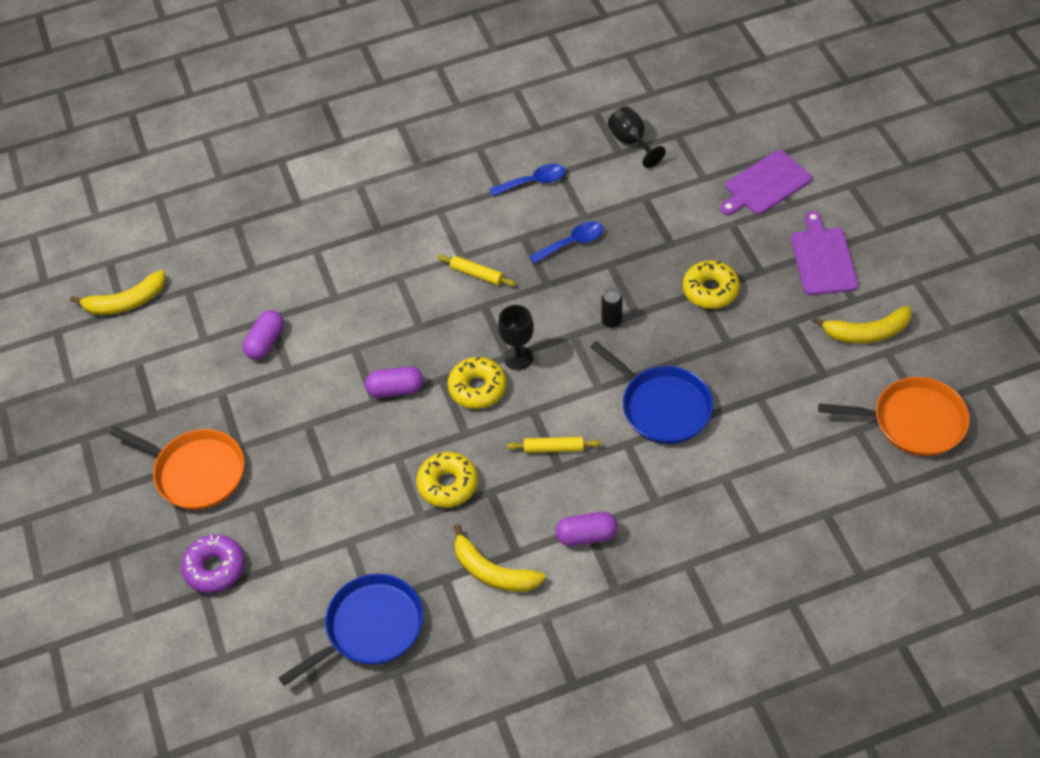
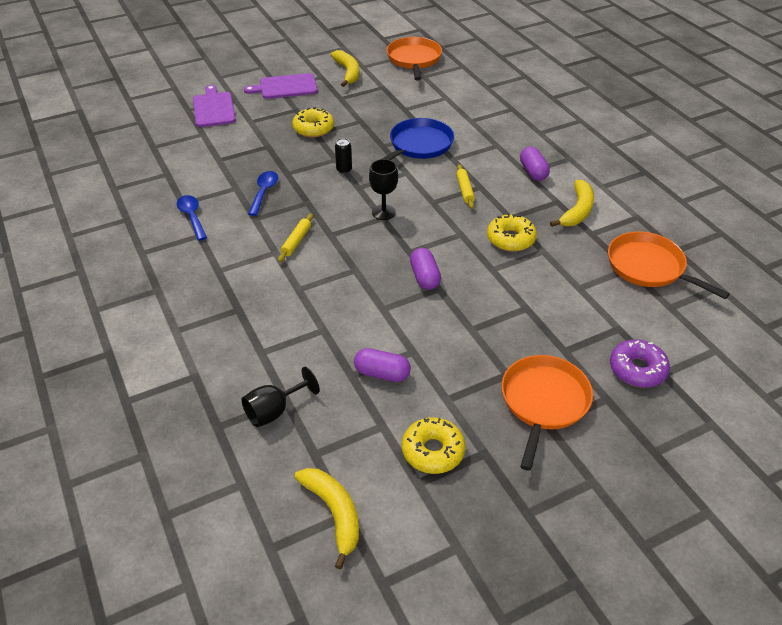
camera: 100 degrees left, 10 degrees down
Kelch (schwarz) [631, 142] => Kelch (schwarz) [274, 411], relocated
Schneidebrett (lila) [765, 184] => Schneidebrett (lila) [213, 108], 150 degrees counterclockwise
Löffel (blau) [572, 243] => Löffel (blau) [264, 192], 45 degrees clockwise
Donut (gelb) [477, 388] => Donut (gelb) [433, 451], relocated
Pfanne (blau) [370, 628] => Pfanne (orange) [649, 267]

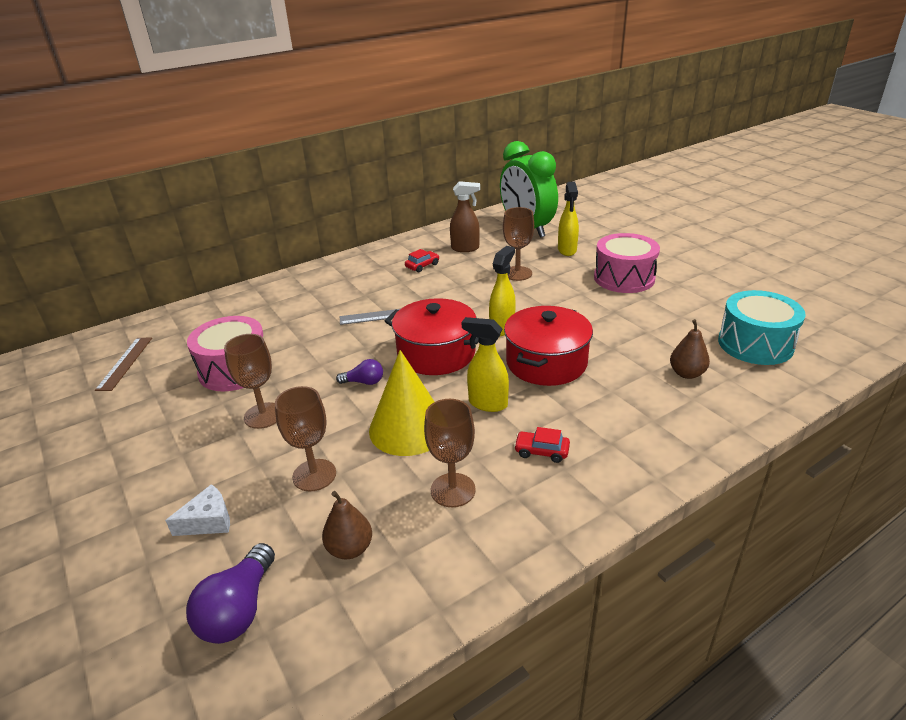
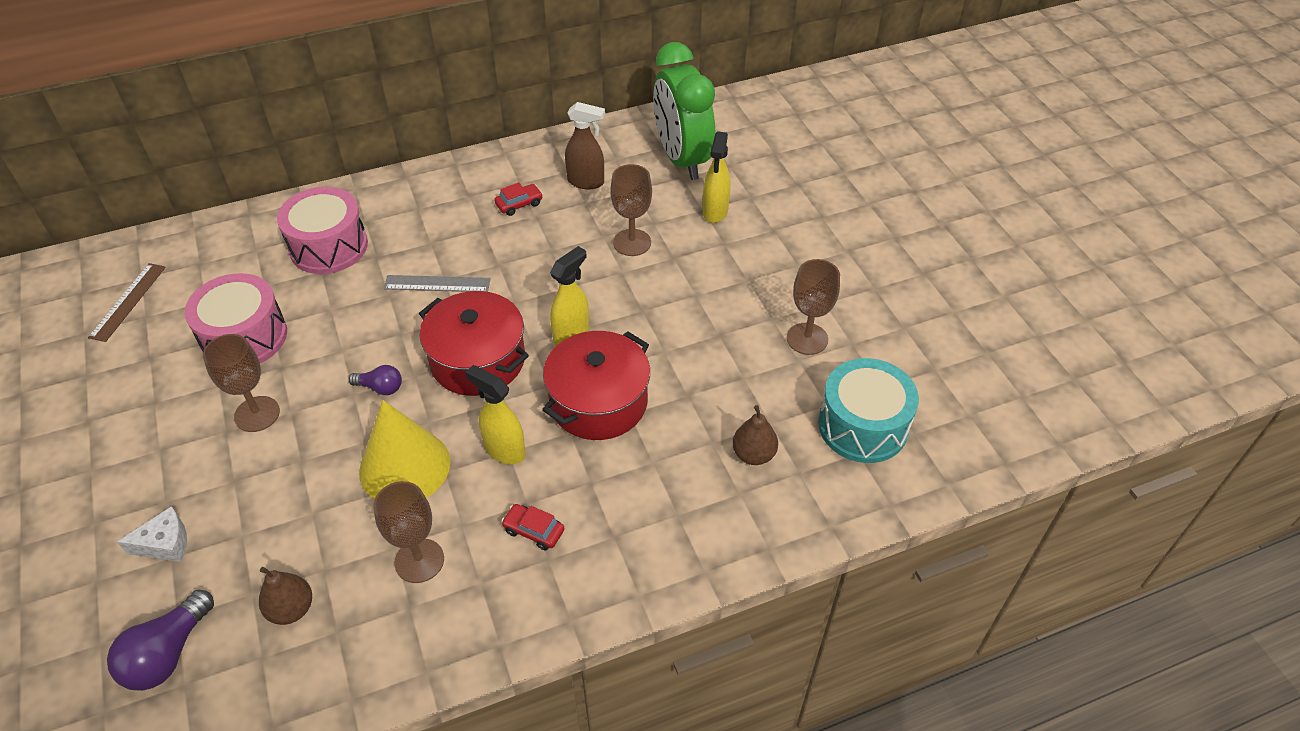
camera: 10 degrees right, 15 degrees up
Trommel (rosa) [624, 278] => Trommel (rosa) [329, 246], relocated
Kelch (braun) [314, 475] => Kelch (braun) [807, 339], relocated

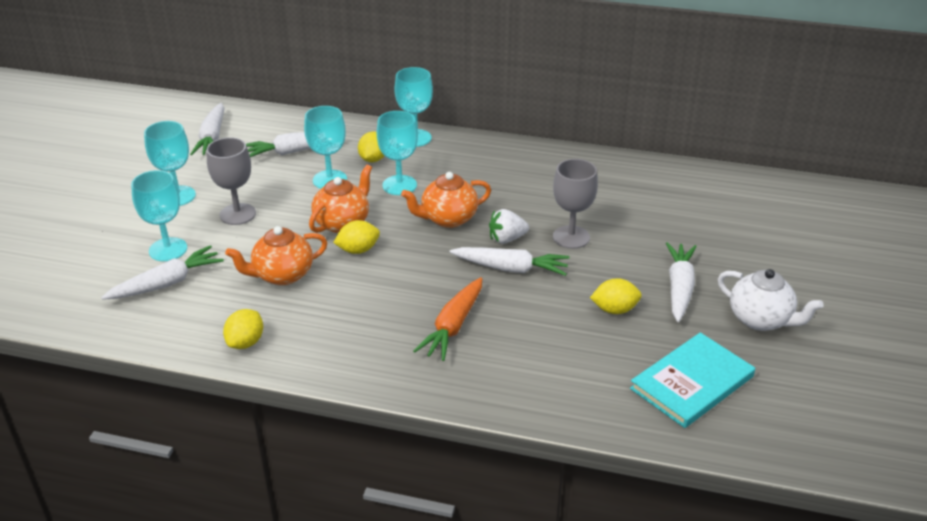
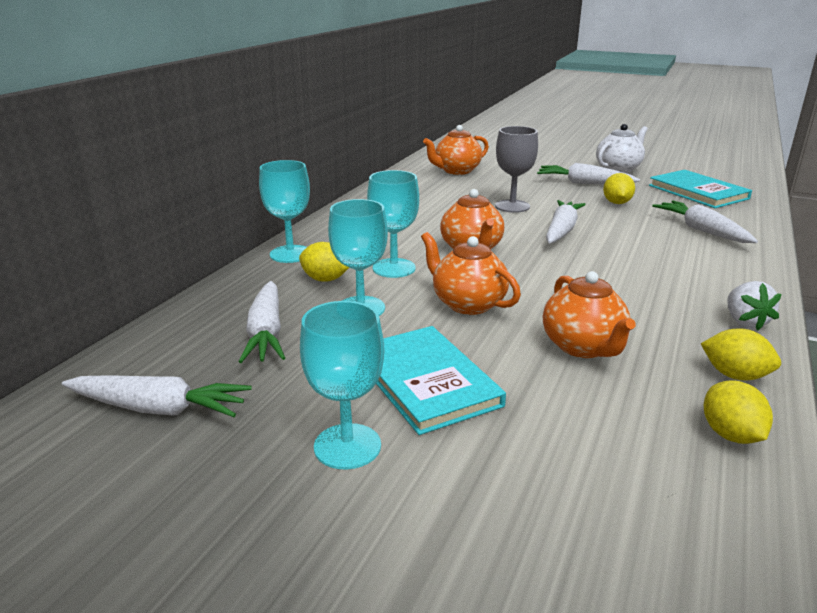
camera: 80 degrees left, 10 degrees down
Kelch (grau) [237, 214] => Buch (türkis) [426, 381]
Kelch (türkis) [168, 249] => nothing
Erdbeere (weiß) [507, 239] => Erdbeere (weiß) [745, 322], relocated
Zitrone (gelb) [358, 250] => Zitrone (gelb) [730, 435], relocated
Karotte (weiß) [167, 283] => Karotte (weiß) [702, 230], relocated
Karotte (orange) [453, 326] => nothing
nothing => Teekanne (orange) [456, 171]

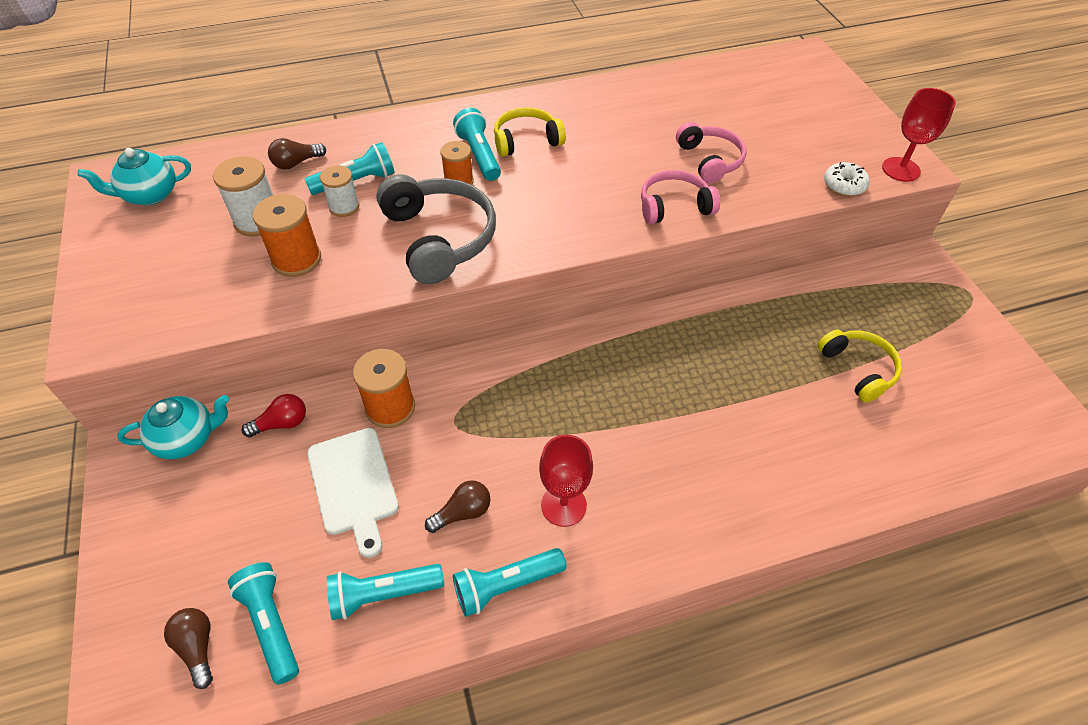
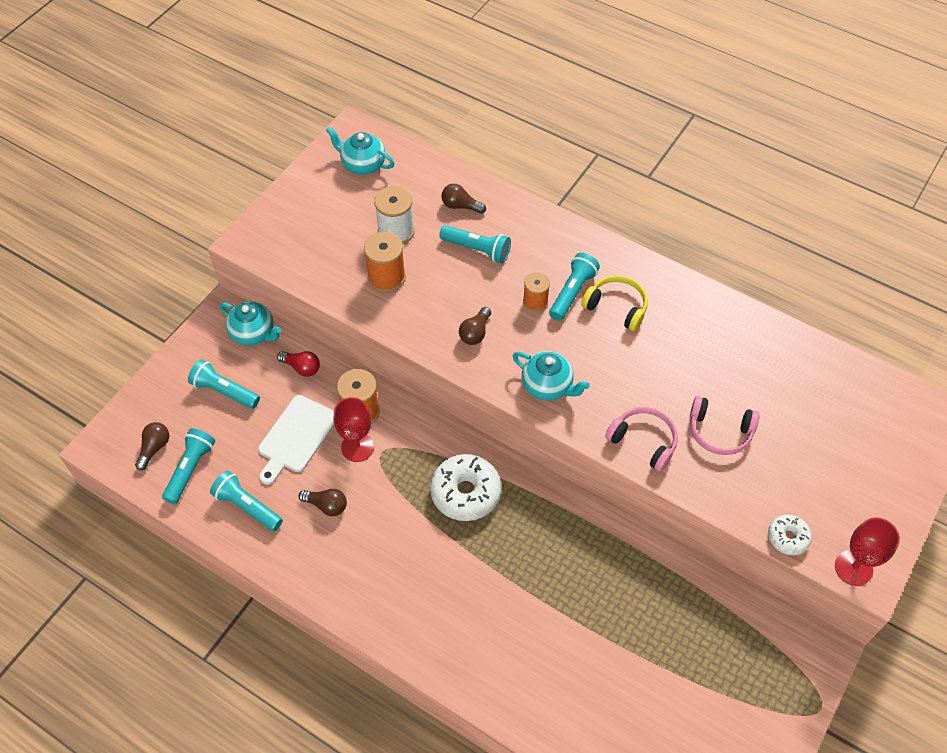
camera: 50 degrees right, 5 degrees up
Kopfhörer (rosa) [710, 160] => Kopfhörer (rosa) [719, 431], 75 degrees clockwise
Garnrolle (weiß) [344, 207] => nothing
Kopfhörer (grau) [439, 238] => Glühbirne (braun) [475, 332]
Kopfhörer (gelb) [858, 369] => nothing
Kelch (rot) [563, 505] => Kelch (rot) [357, 447], relocated
Taschenlampe (türkis) [506, 585] => Taschenlampe (türkis) [224, 391], relocated
nothing => Teekanne (türkis) [548, 386]
nothing => Donut (weiß) [465, 492]

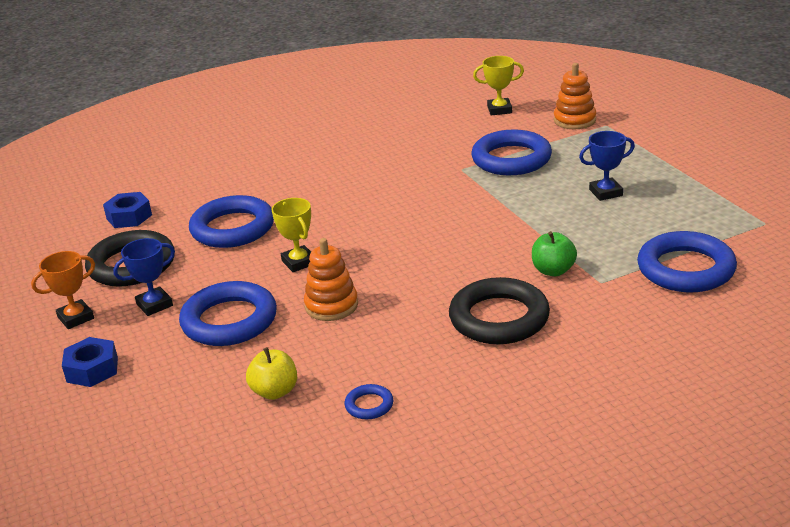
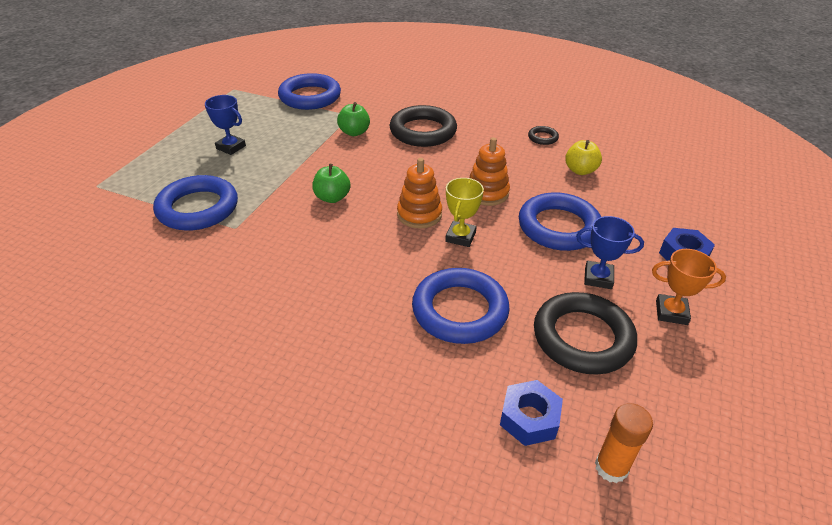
camera: 135 degrees left, 10 degrees up
Pokal (gelb) [499, 110] => nothing
Stapelspielzeug (orange) [574, 120] => Stapelspielzeug (orange) [419, 214], relocated
Ring (blau) [369, 405] => Ring (schwarz) [542, 138]
nothing => Apfel (grün) [332, 198]
nothing => Klebestift (orange) [611, 467]

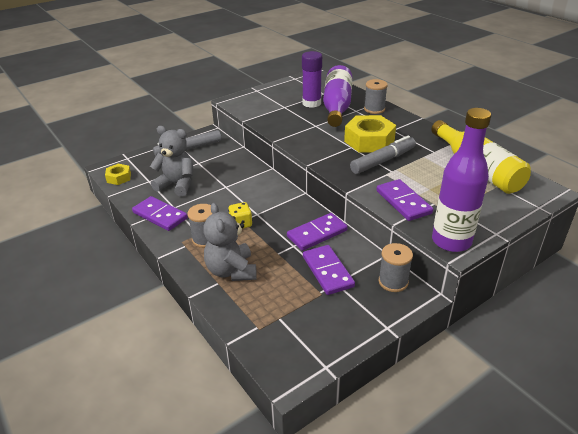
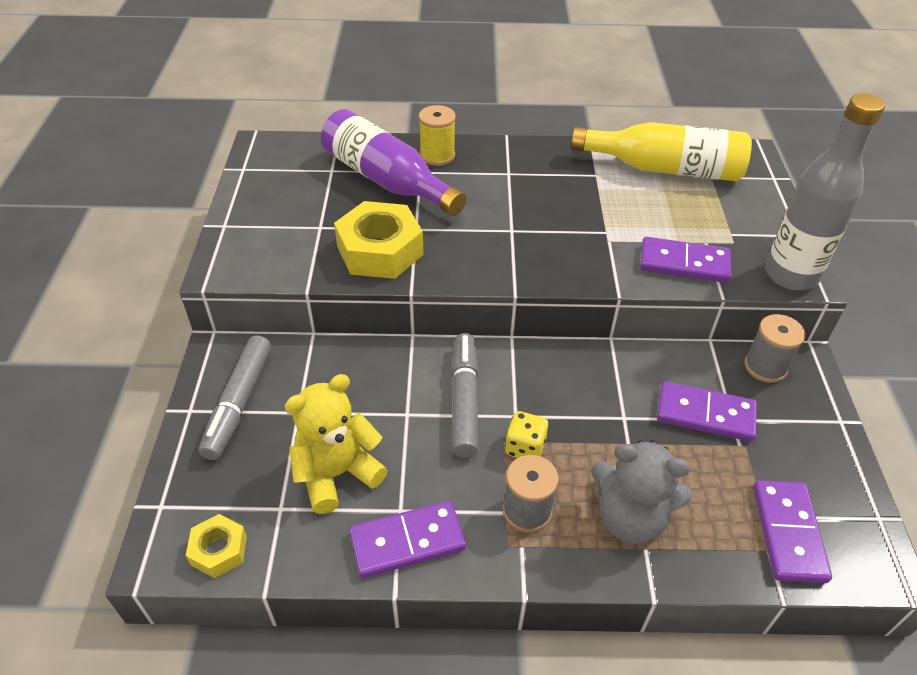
camera: 55 degrees left, 10 degrees up
Klebestift (lila) [311, 103] => nothing
Garnrolle (grau) [374, 109] => Garnrolle (gelb) [437, 155]
Flasche (lila) [451, 241] => Flasche (grau) [791, 275]
Sechskantmutter (gelb) [369, 141] => Sechskantmutter (gelb) [380, 251], relocated
Teddybär (grau) [177, 185] => Teddybär (gelb) [337, 473]
Filzstift (grau) [383, 161] => Filzstift (grau) [464, 400], relocated
Dominostein (lila) [317, 233] => Dominostein (lila) [788, 533], relocated

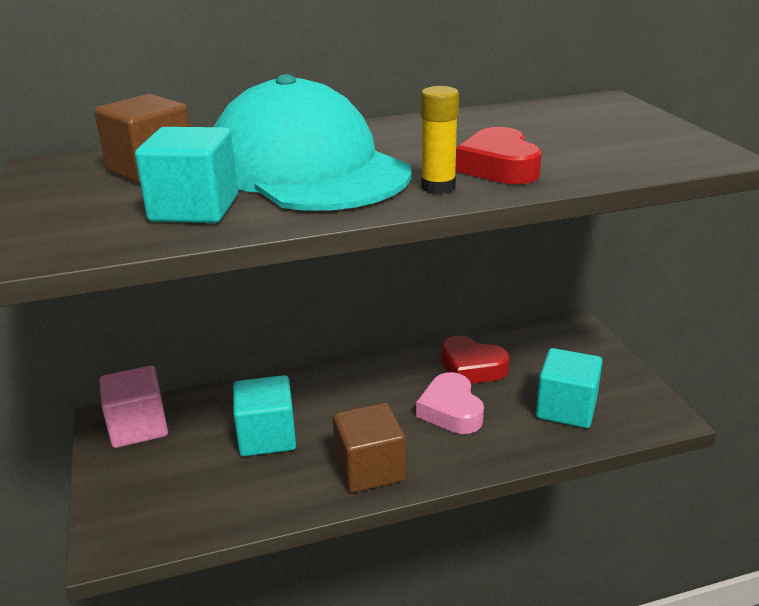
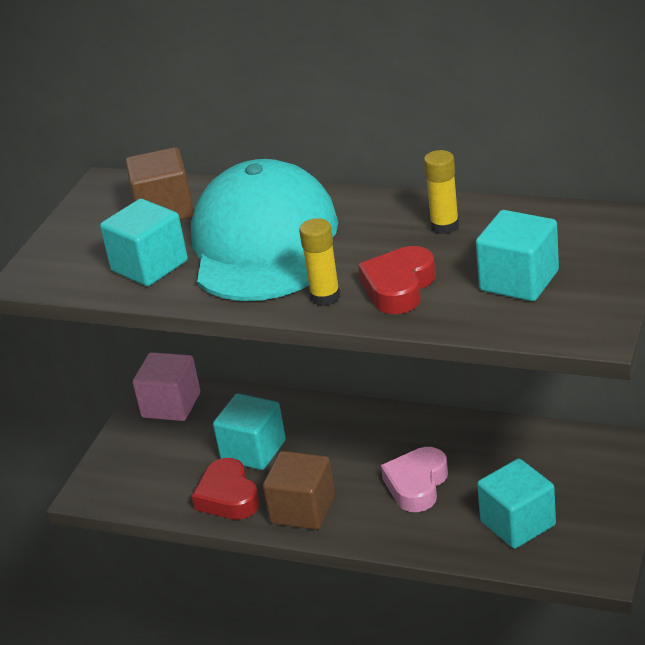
camera: 40 degrees right, 5 degrees up
Herz (rot) [472, 367] => Herz (rot) [228, 497], relocated
nothing => Klebestift (gelb) [444, 226]
nothing => Kubus (türkis) [519, 281]

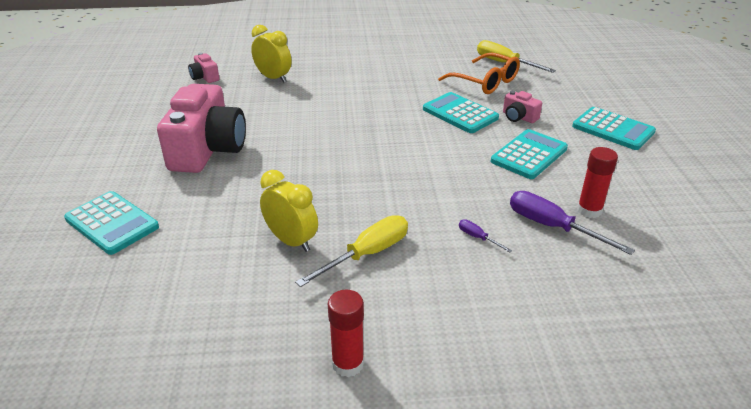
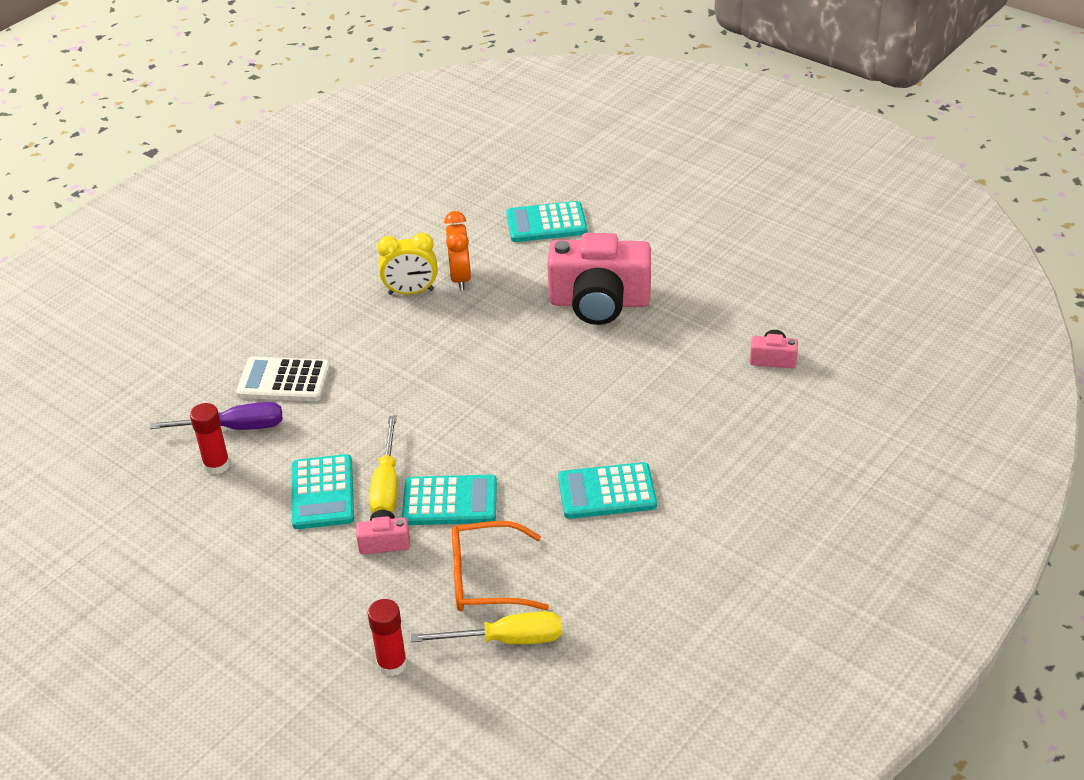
camera: 135 degrees right, 5 degrees up
Wecker (gelb) [273, 78] => nothing
Kamera (rosa) [208, 150] => Kamera (rosa) [599, 302], 45 degrees counterclockwise
Taschenrechner (türkis) [613, 129] => Taschenrechner (türkis) [607, 492], relocated
Schraubenzieher (gelb) [367, 254] => Schraubenzieher (gelb) [387, 485], relocated
Schraubenzieher (lila) [478, 238] => Taschenrechner (weiß) [284, 380]
Klebestift (rot) [348, 364] => Klebestift (rot) [392, 664], relocated
nothing => Wecker (orange) [460, 278]

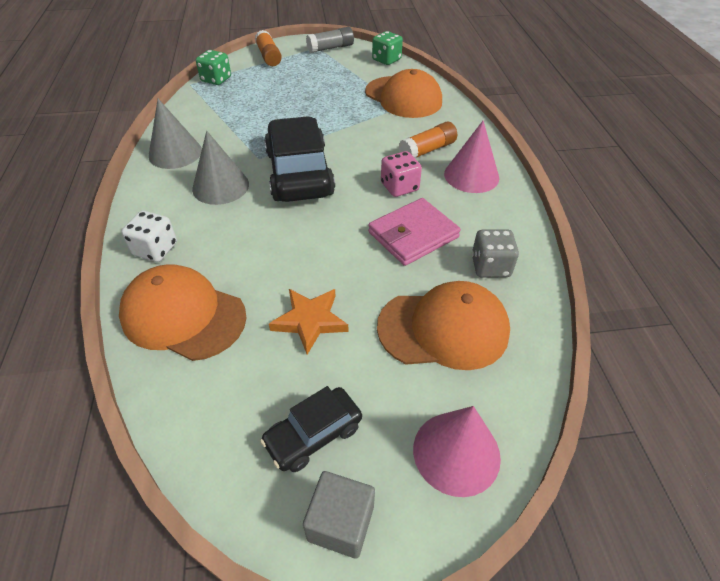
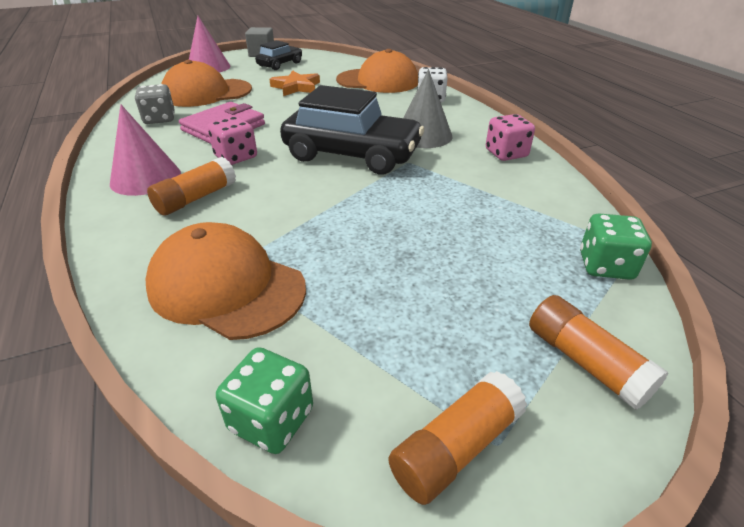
camera: 165 degrees right, 10 degrees down
Klebestift (grau) [330, 48] => Klebestift (orange) [456, 447]
Kegel (grau) [175, 153] => Spielwürfel (rosa) [506, 154]
Auto (schwarz) [299, 173] => Auto (schwarz) [352, 154], 45 degrees counterclockwise

